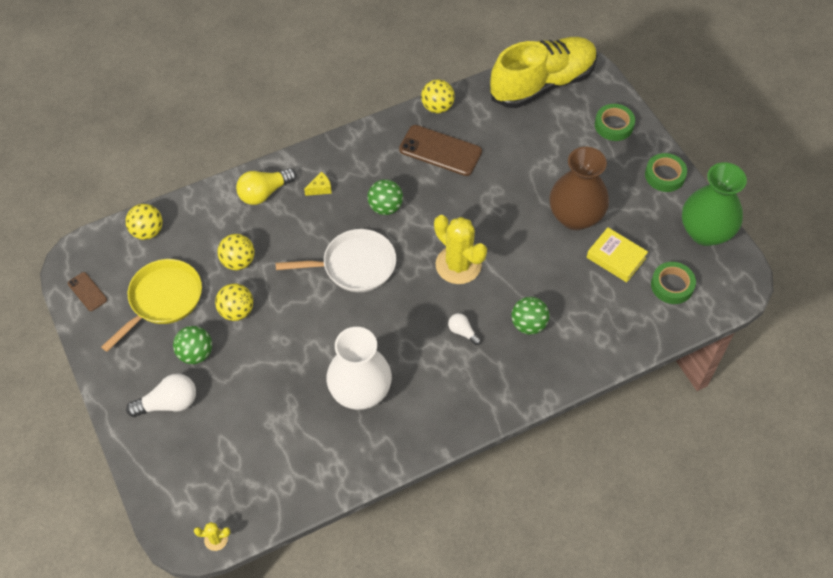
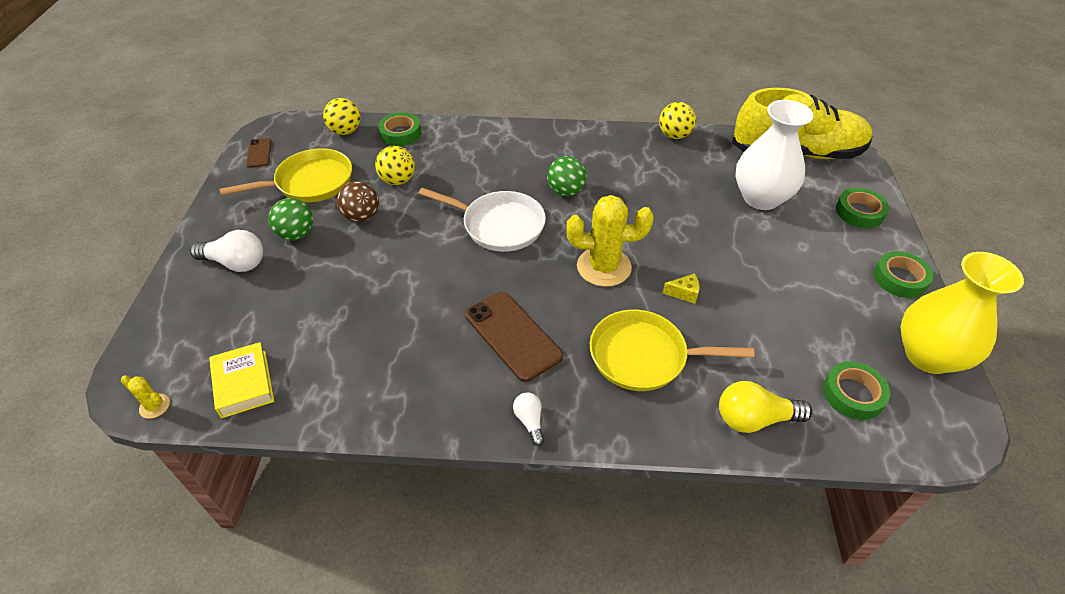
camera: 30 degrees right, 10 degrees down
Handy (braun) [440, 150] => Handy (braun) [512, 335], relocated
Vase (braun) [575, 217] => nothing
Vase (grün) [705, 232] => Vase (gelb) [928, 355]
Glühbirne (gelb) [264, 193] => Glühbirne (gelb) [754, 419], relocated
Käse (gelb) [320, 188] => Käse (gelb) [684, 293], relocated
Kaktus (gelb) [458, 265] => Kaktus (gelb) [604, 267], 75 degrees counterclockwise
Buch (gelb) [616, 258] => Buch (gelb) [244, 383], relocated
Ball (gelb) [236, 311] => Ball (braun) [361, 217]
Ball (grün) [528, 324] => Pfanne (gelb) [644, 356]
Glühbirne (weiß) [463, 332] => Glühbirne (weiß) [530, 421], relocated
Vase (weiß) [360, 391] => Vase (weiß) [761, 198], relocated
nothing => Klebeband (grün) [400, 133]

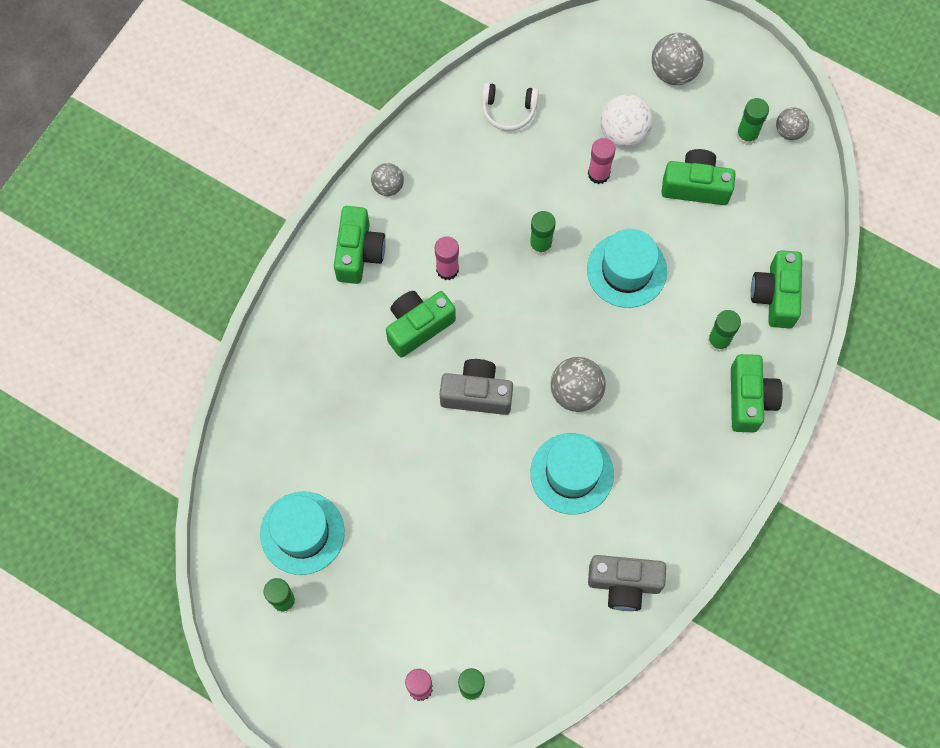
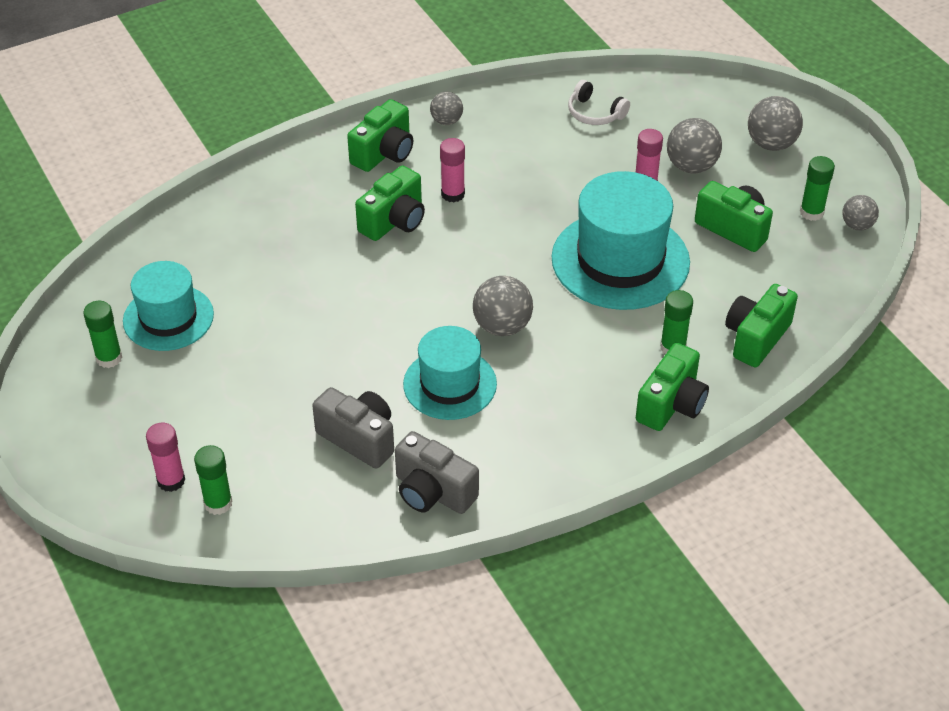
camera: 30 degrees right, 25 degrees down
Ball (weiß) [624, 132] => Ball (grau) [691, 166]
Klebestift (grün) [540, 245] => nothing
Hut (türkis) [626, 270] => Hut (türkis) [620, 260], x1.58
Kamera (grün) [418, 326] => Kamera (grün) [394, 221], 135 degrees clockwise
Kamera (grau) [477, 394] => Kamera (grau) [359, 438], relocated

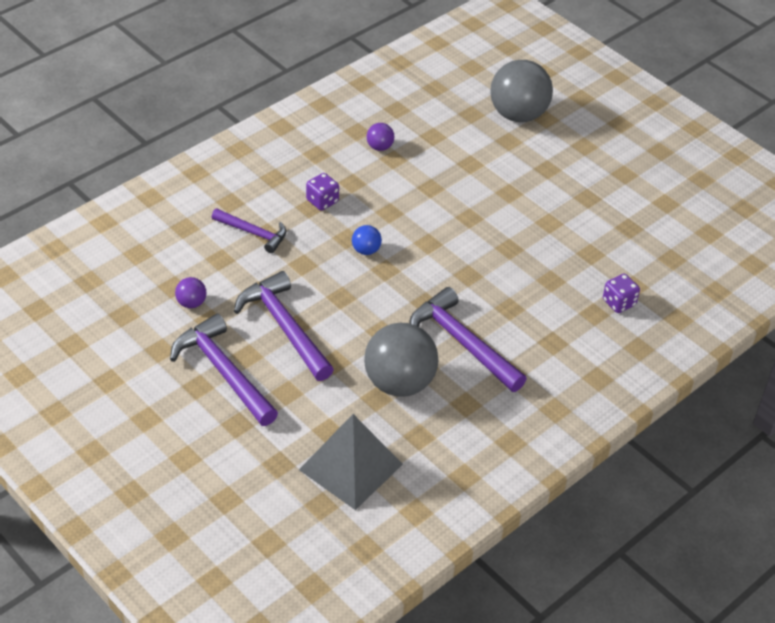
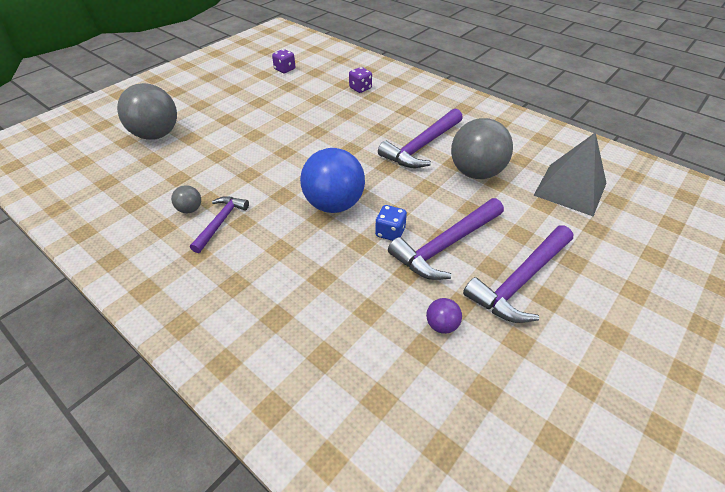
camera: 95 degrees left, 0 degrees up
Ball (lila) [379, 147] => Ball (grau) [190, 209]
Spielwürfel (lila) [322, 201] => Spielwürfel (lila) [285, 69], relocated
Hammer (lila) [253, 233] => Hammer (lila) [220, 222], relocated
Ball (blau) [366, 250] => Ball (blau) [334, 204], x2.27
nothing => Spielwürfel (blau) [390, 232]

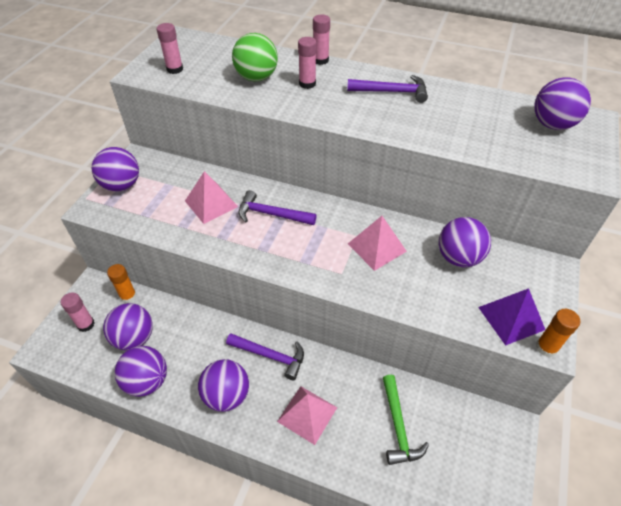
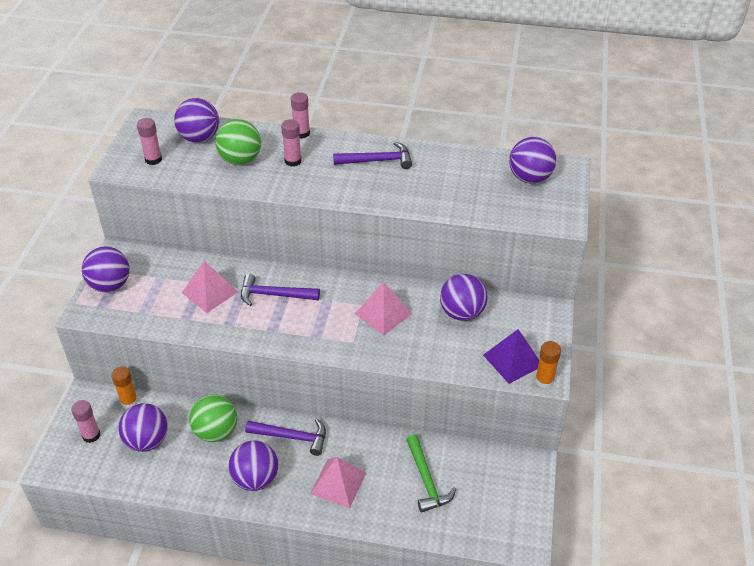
camera: 10 degrees left, 5 degrees down
Ball (lila) [147, 381] => Ball (lila) [199, 138], relocated
nothing => Ball (grün) [216, 432]

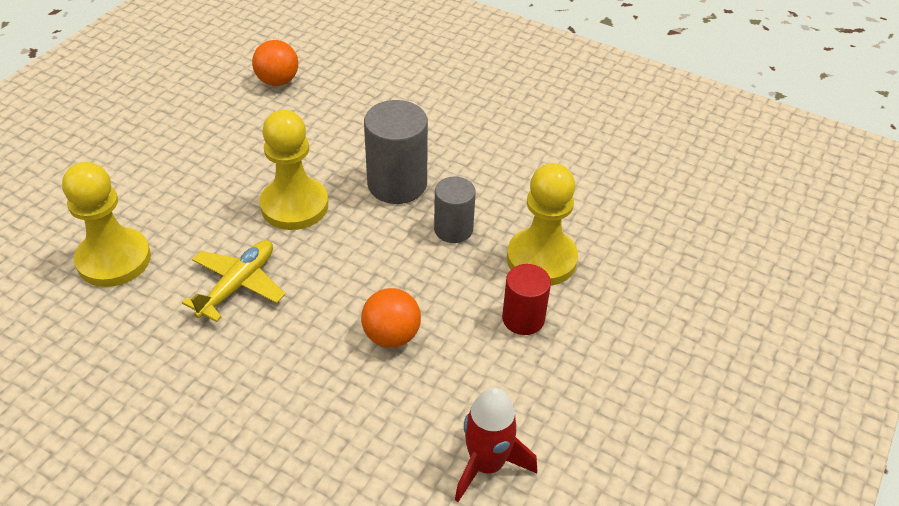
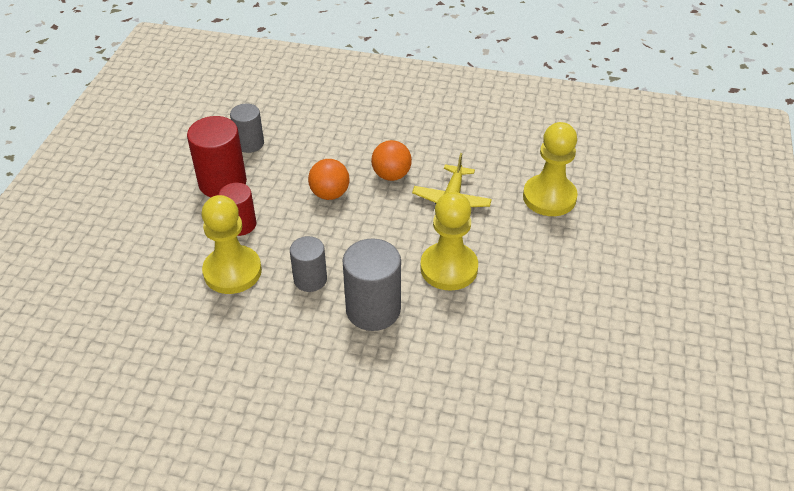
camera: 165 degrees right, 0 degrees up
Ball (orange) [277, 81] => Ball (orange) [391, 175], relocated
Rakete (rot) [487, 464] => Vollzylinder (grau) [249, 143]
nothing => Vollzylinder (rot) [222, 183]

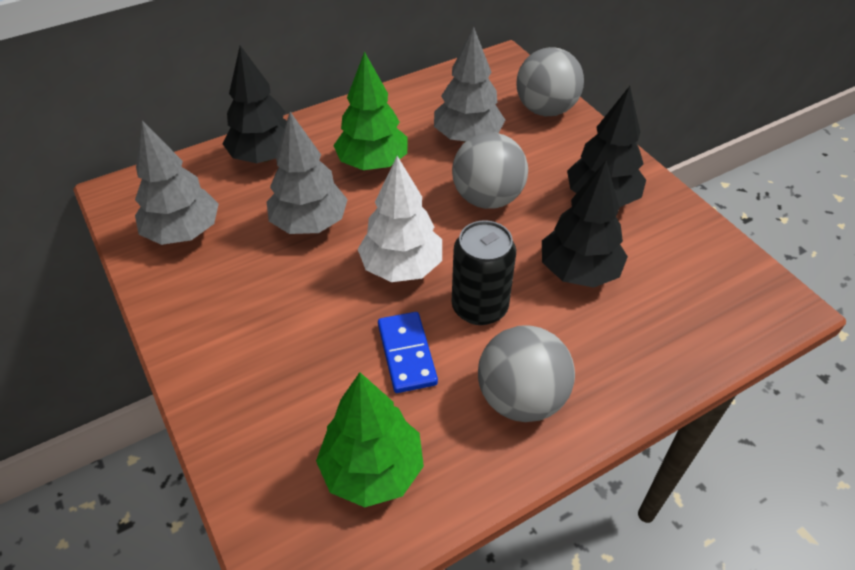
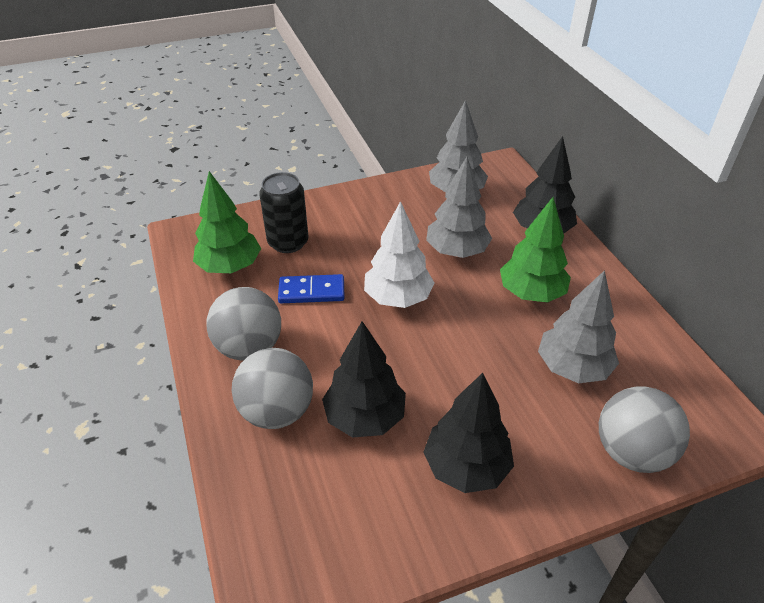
camera: 100 degrees right, 5 degrees down
Ball (grau) [487, 198] => Ball (grau) [277, 411], relocated
Dose (schwarz) [479, 307] => Dose (schwarz) [288, 242], relocated

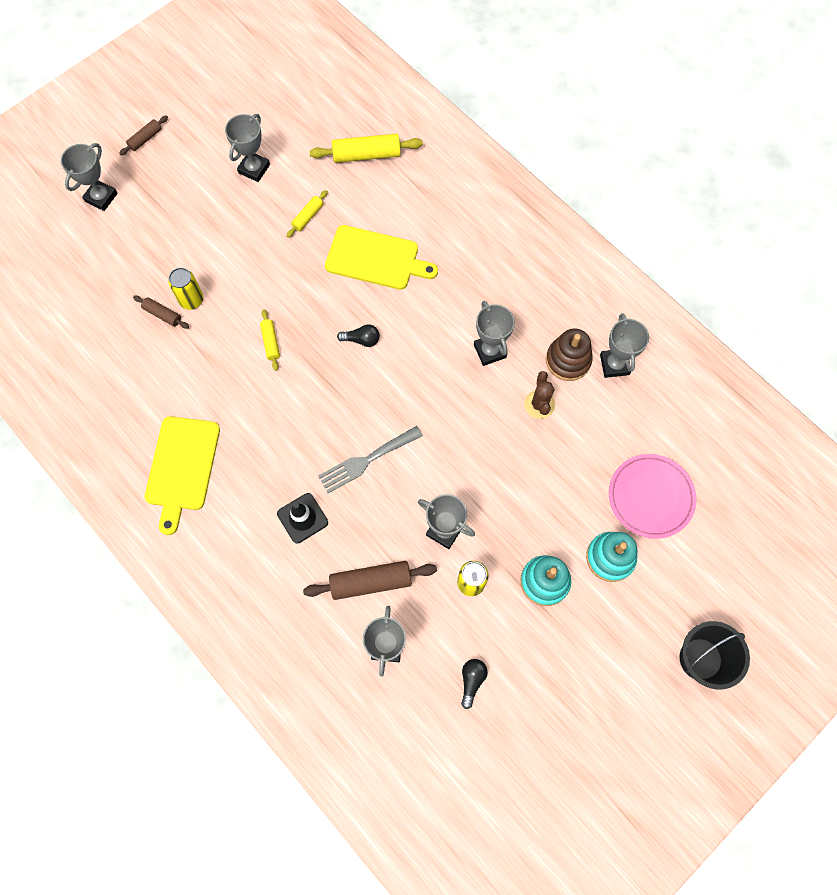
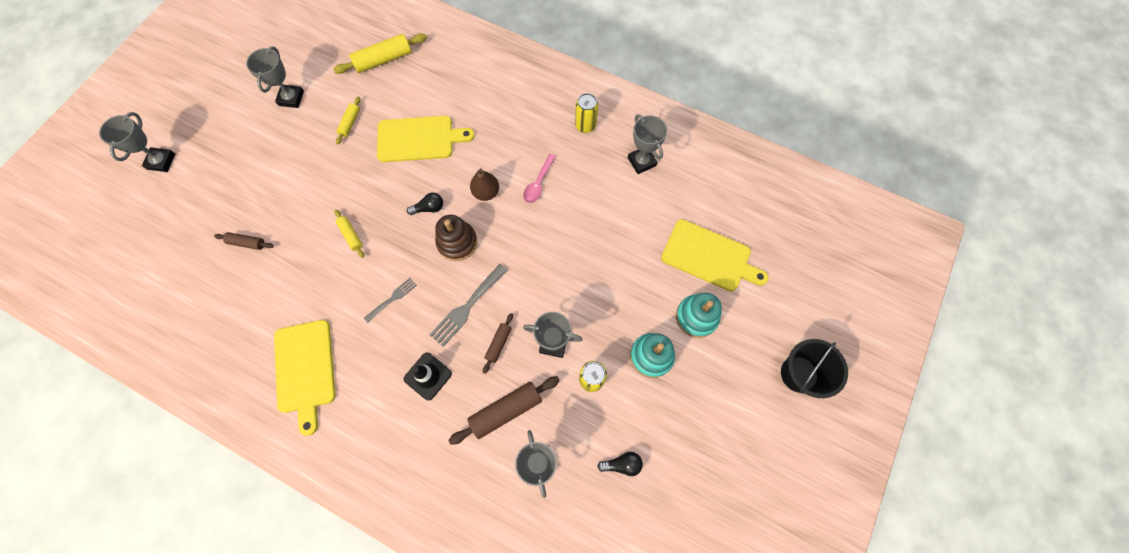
camera: 20 degrees left, 0 degrees up
Nudelholz (braun) [145, 139] => Nudelholz (braun) [498, 344], relocated
Dose (gelb) [191, 300] => Dose (gelb) [585, 125], relocated
Pokal (grau) [489, 351] => Löffel (rosa) [538, 183]
Stapelspielzeug (braun) [568, 360] => Stapelspielzeug (braun) [457, 242], relocated
Kaktus (braun) [539, 404] => nothing
Teller (rosa) [650, 497] => Schneidebrett (gelb) [709, 256]
Glühbirne (schwarz) [472, 680] => Glühbirne (schwarz) [622, 464], 90 degrees clockwise
nothing => Birne (braun) [486, 192]
nothing => Gabel (grau) [392, 298]

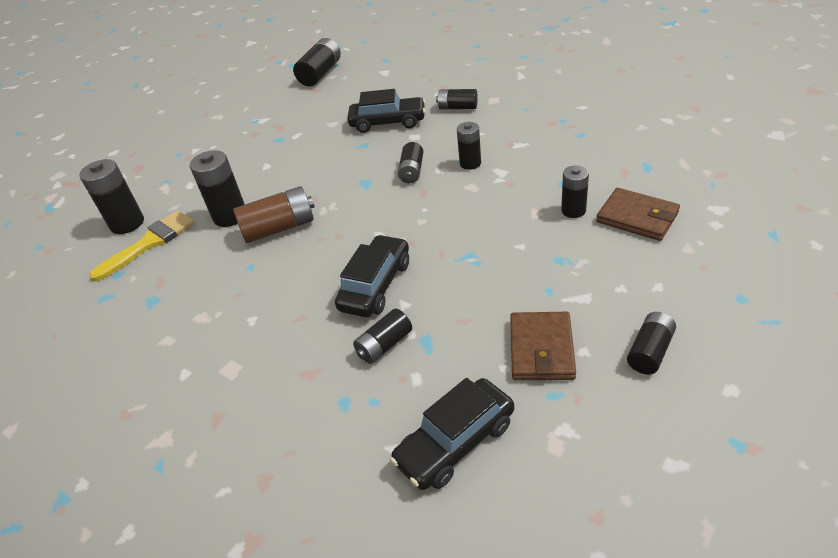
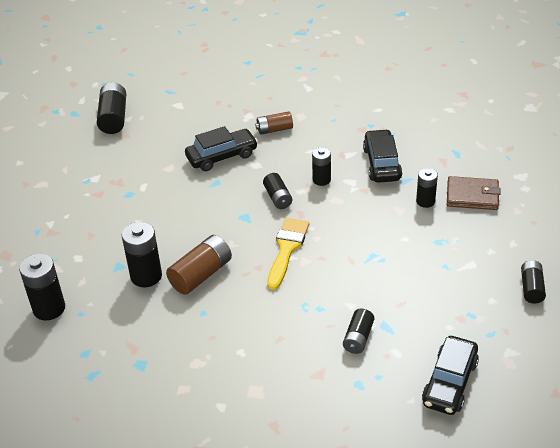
camera: 30 degrees left, 0 degrees up
Batterie (schwarz) [457, 107] => Batterie (braun) [274, 129]
Pinsel (gelb) [150, 243] => Pinsel (gelb) [287, 249], relocated
Auto (schwarz) [376, 285] => Auto (schwarz) [382, 164], relocated
Geldbörse (braun) [541, 349] => nothing

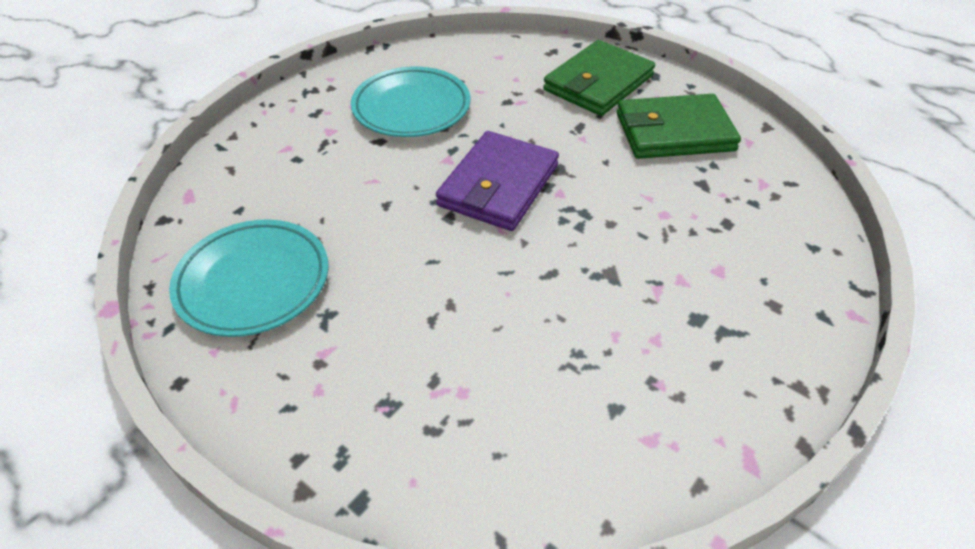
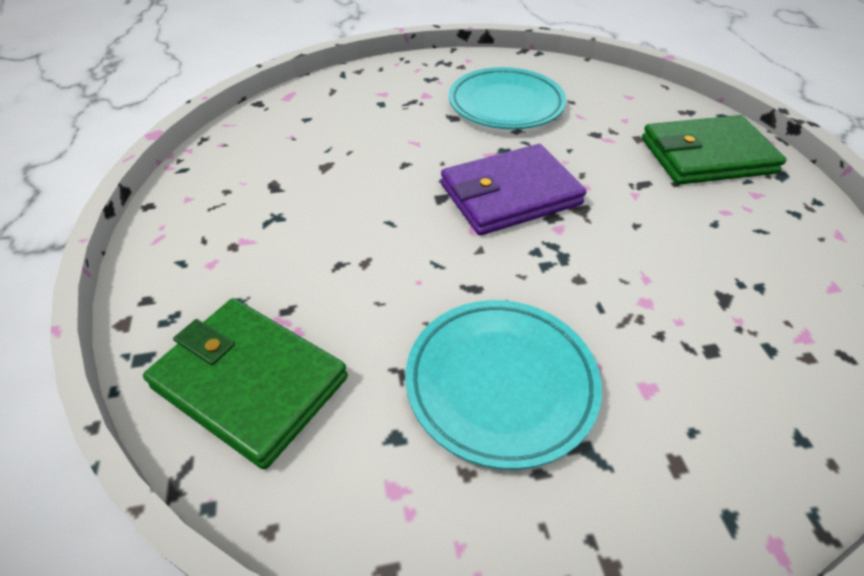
camera: 40 degrees right, 0 degrees up
Geldbörse (grün) [674, 132] => Geldbörse (grün) [250, 383], relocated
Teller (türkis) [253, 282] => Teller (türkis) [501, 383], relocated

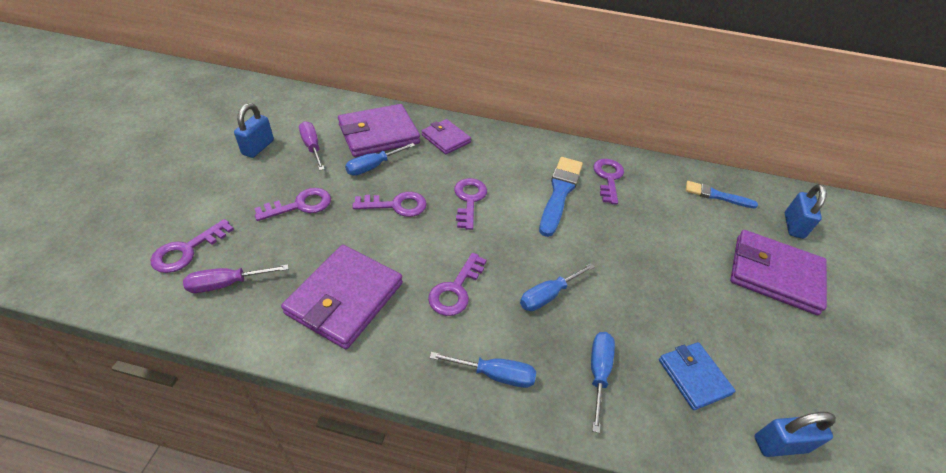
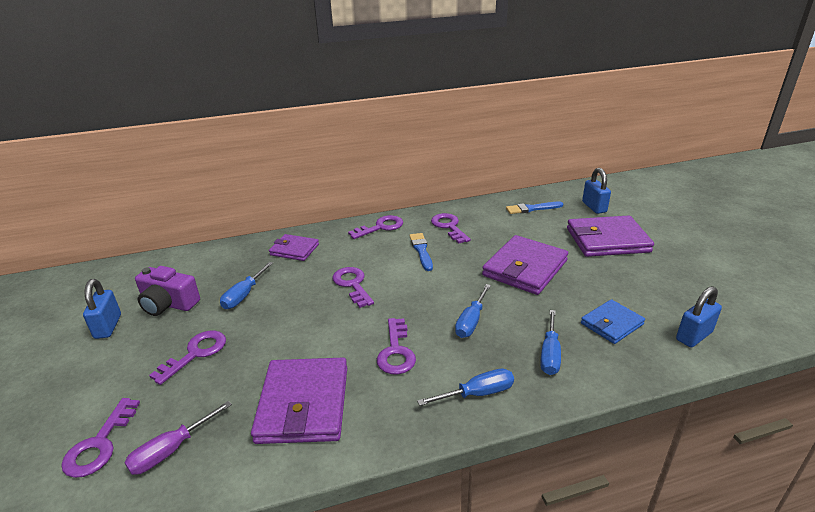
camera: 25 degrees left, 15 degrees down
Geldbörse (lila) [379, 134] => Geldbörse (lila) [525, 268], relocated
Schraubenzieher (lila) [312, 147] => Kamera (lila) [168, 304]
Pinsel (blau) [560, 193] => Pinsel (blau) [421, 250], x0.63
Schlüssel (lila) [396, 205] => Schlüssel (lila) [381, 227], relocated
Schraubenzieher (blau) [598, 373] => Schraubenzieher (blau) [550, 354], 150 degrees counterclockwise
Geldbörse (blau) [693, 377] => Geldbörse (blau) [612, 324], 75 degrees counterclockwise

